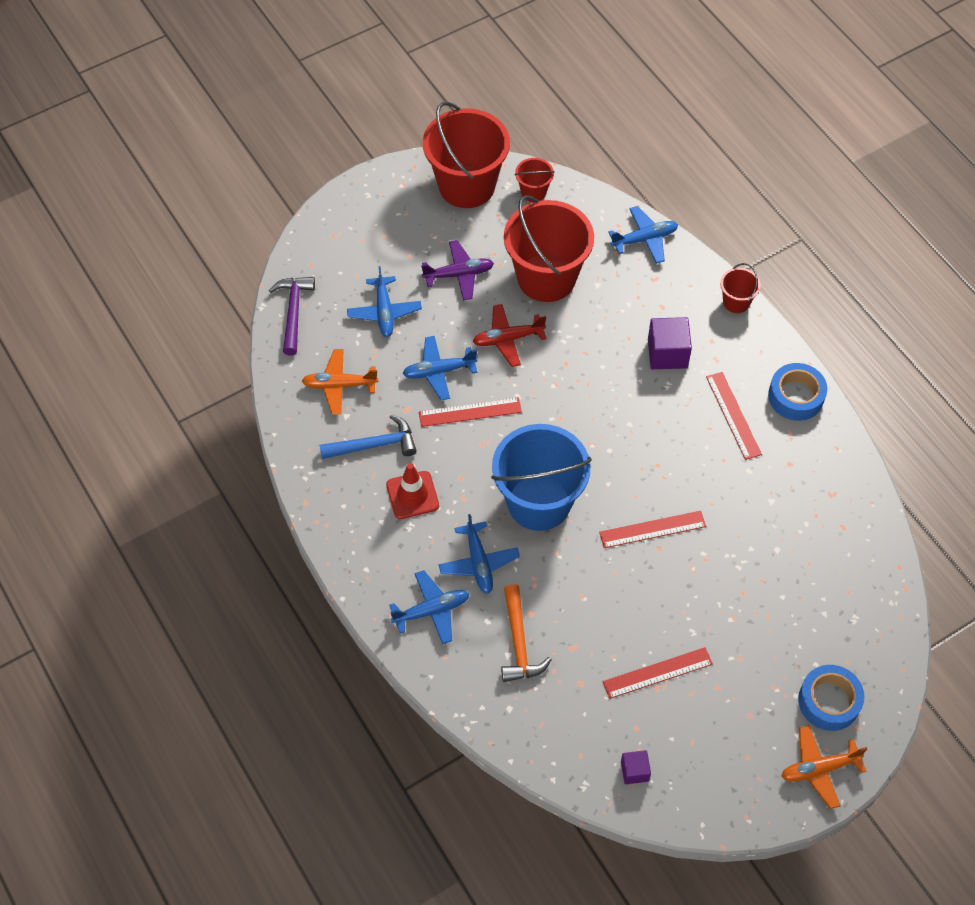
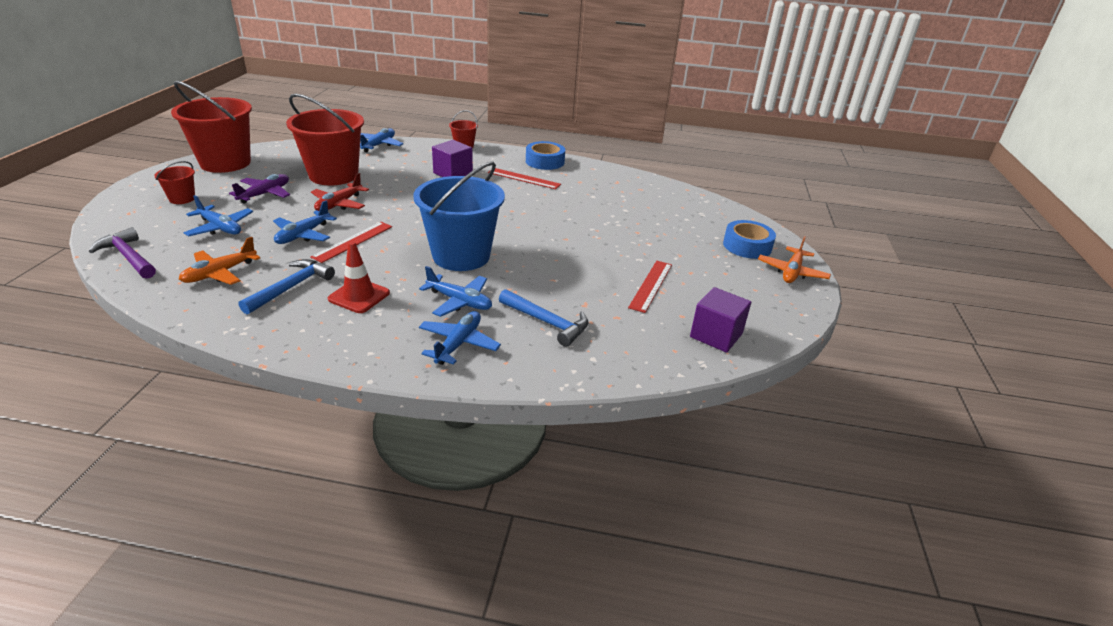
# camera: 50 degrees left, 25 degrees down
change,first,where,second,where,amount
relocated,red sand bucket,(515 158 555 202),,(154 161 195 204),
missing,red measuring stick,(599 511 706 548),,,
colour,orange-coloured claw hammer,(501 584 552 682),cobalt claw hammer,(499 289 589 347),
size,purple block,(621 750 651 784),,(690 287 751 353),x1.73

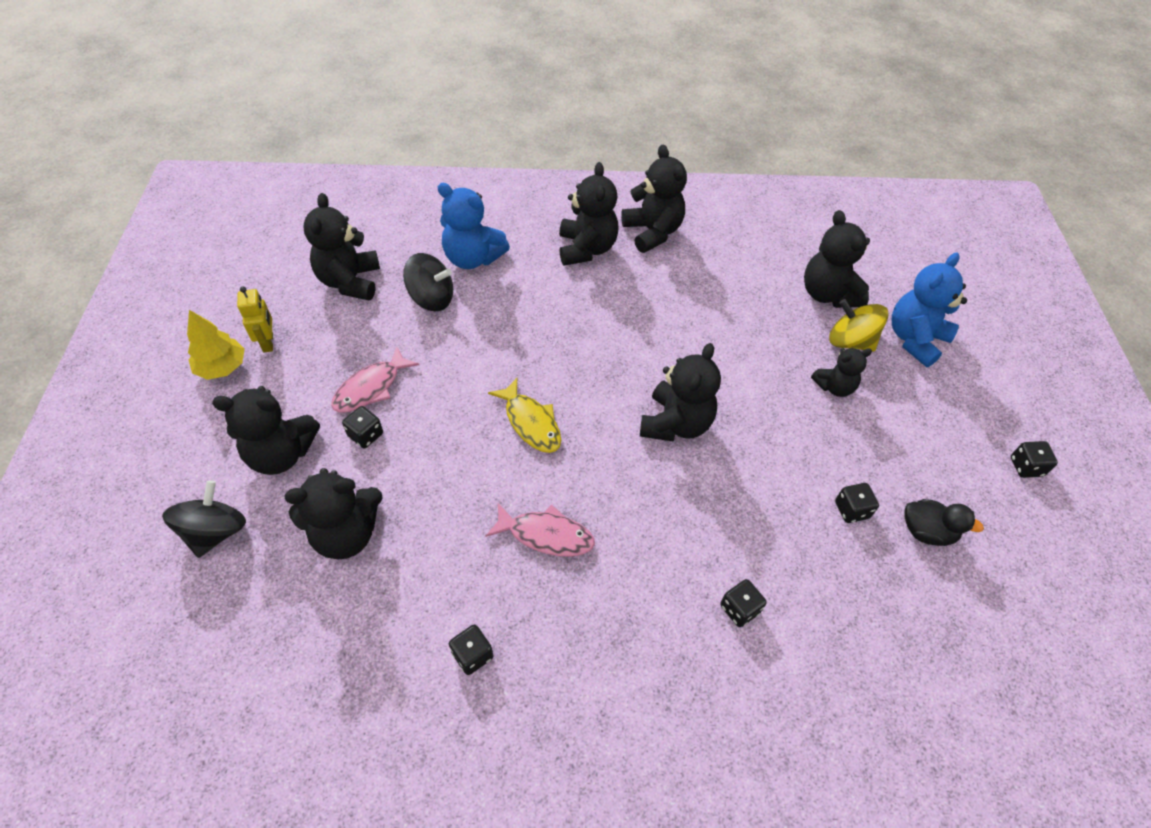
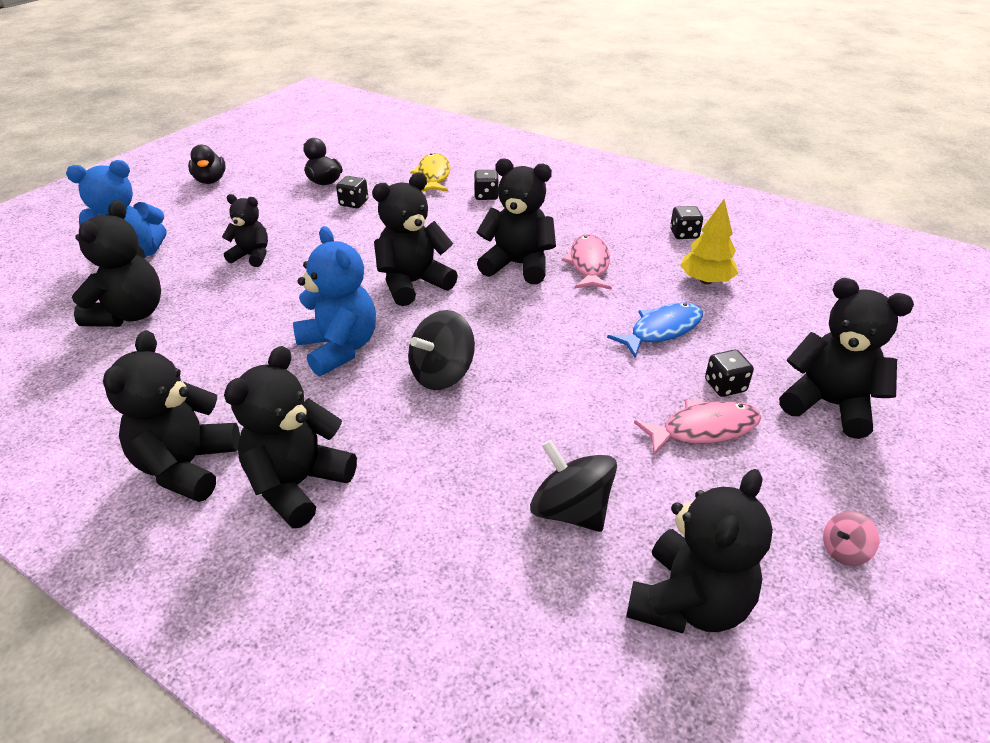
# camera: 145 degrees left, 15 degrees down
change,first,where,second,where,amount
relocated,cobalt teddy,(438 183 510 269),,(293 226 376 376),
exchanged,golden robot figure,(237 286 273 353),rose-pink spinning top,(823 511 879 566),
missing,golden spinning top,(829 299 889 352),,,
relocated,golden toy tree,(187 310 245 380),,(680 199 738 284),
relocated,golden fish figure,(488 378 561 453),,(410 153 451 192),
exchanged,jet-black die,(1011 441 1058 478),jet-black toy duck,(188 144 226 184),
relocated,jet-black teddy,(284 468 383 559),,(477 158 556 284),
relocated,jet-black spinning top,(162 480 246 558),,(408 310 475 390),
spun,rose-pink fish figure,(485 503 595 557),,(562 234 612 290),45 degrees clockwise
appeared,,,cobalt fish figure,(607 303 703 358),

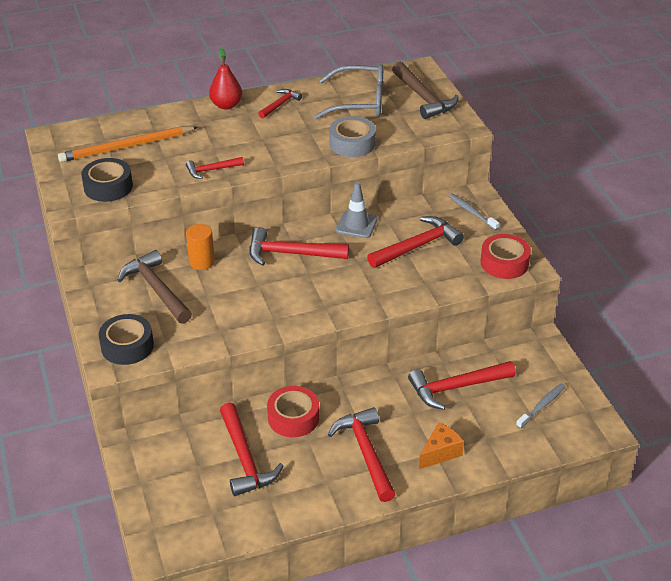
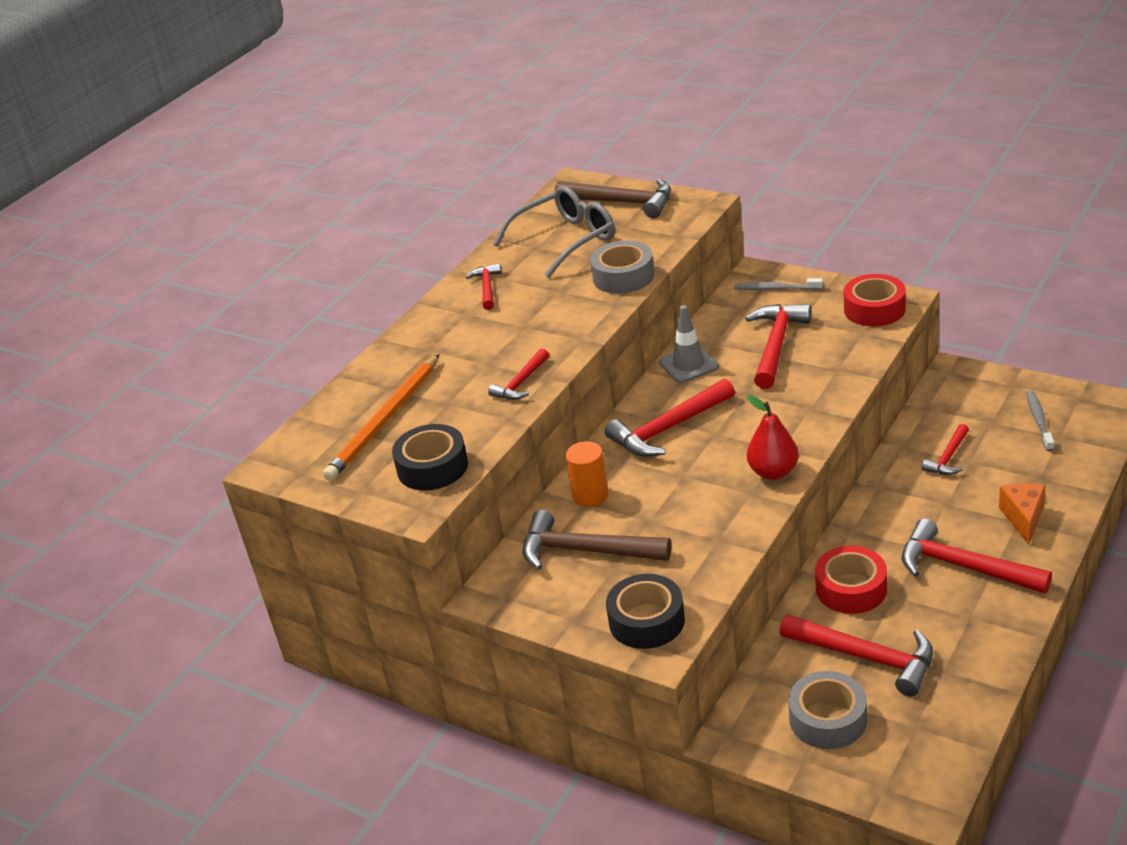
# camera: 35 degrees left, 5 degrees down
change,first,where,second,where,amount
relocated,red pear,(209 48 242 110),,(747 395 799 480),
size,red claw hammer,(408 361 516 410),,(921 424 969 475),x0.57
appeared,,,ash-grey sticky tape,(788 671 867 749),

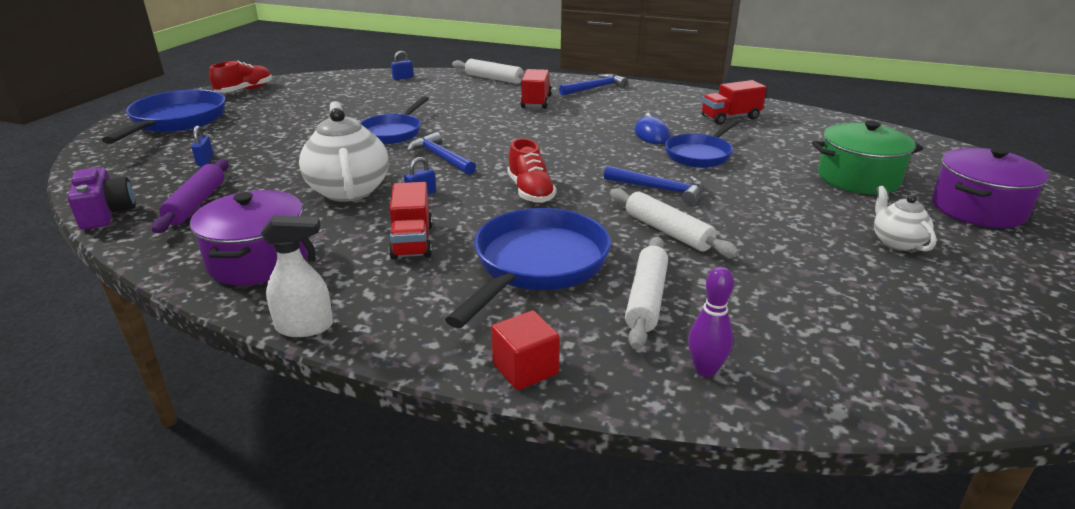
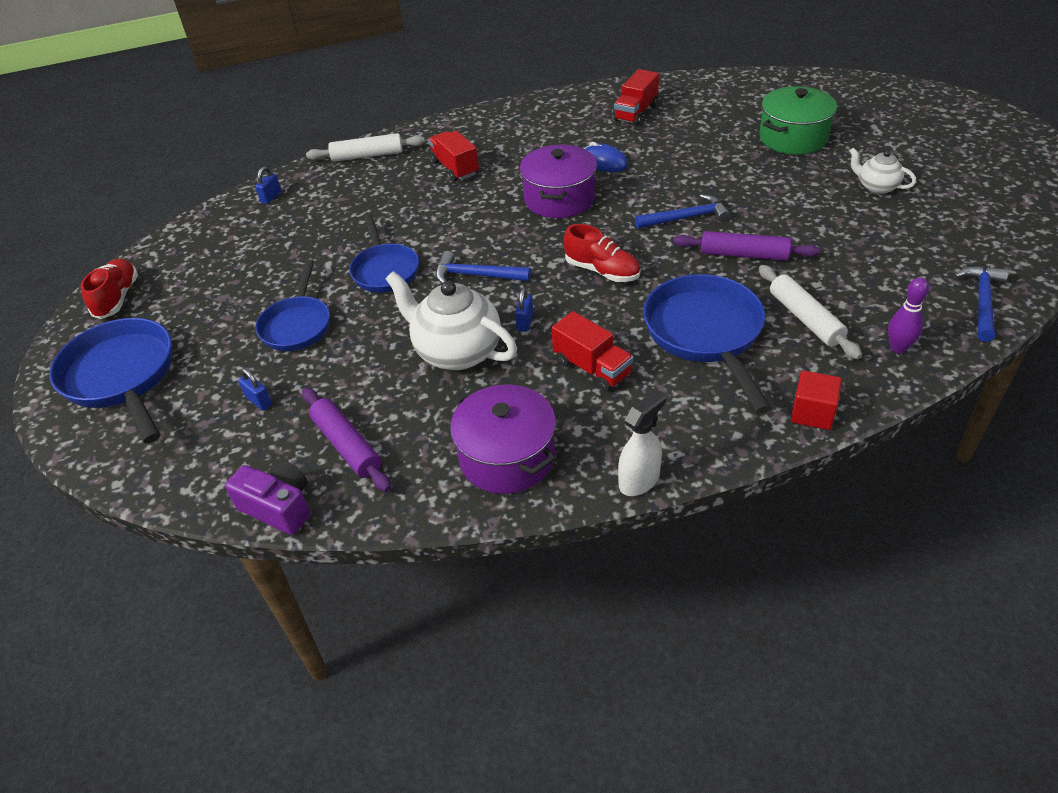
# camera: 35 degrees left, 15 degrees up
change,first,where,second,where,amount
relocated,cobalt claw hammer,(559 74 628 96),,(954 266 1009 342),
relocated,cobalt frying pan,(665 118 740 168),,(255 260 330 351),
relocated,purple cooking pot,(932 147 1049 228),,(520 145 597 218),
colour,pure white pastry roller,(610 188 739 257),purple pastry roller,(673 231 820 261),

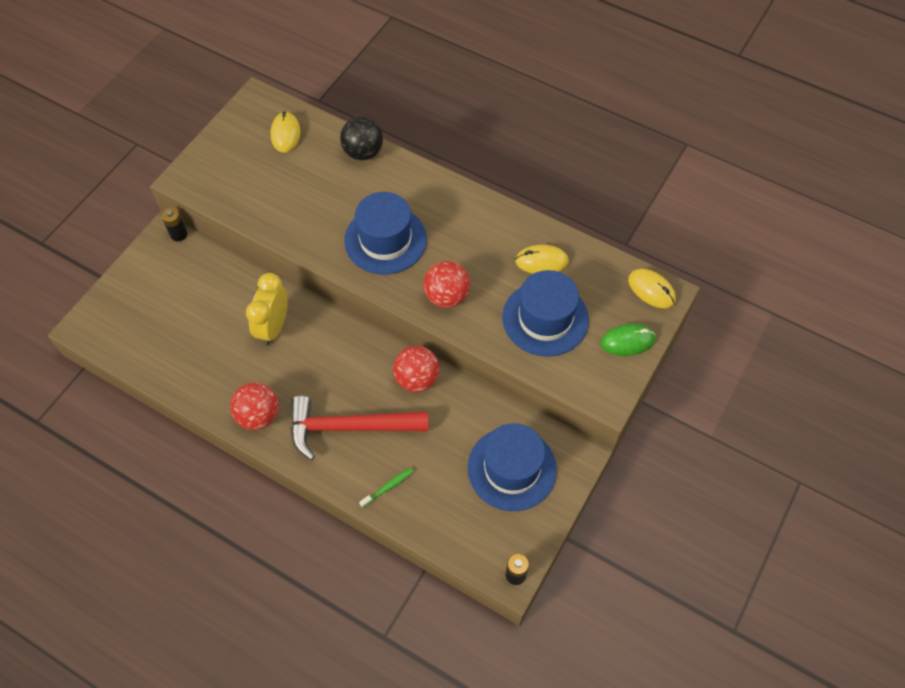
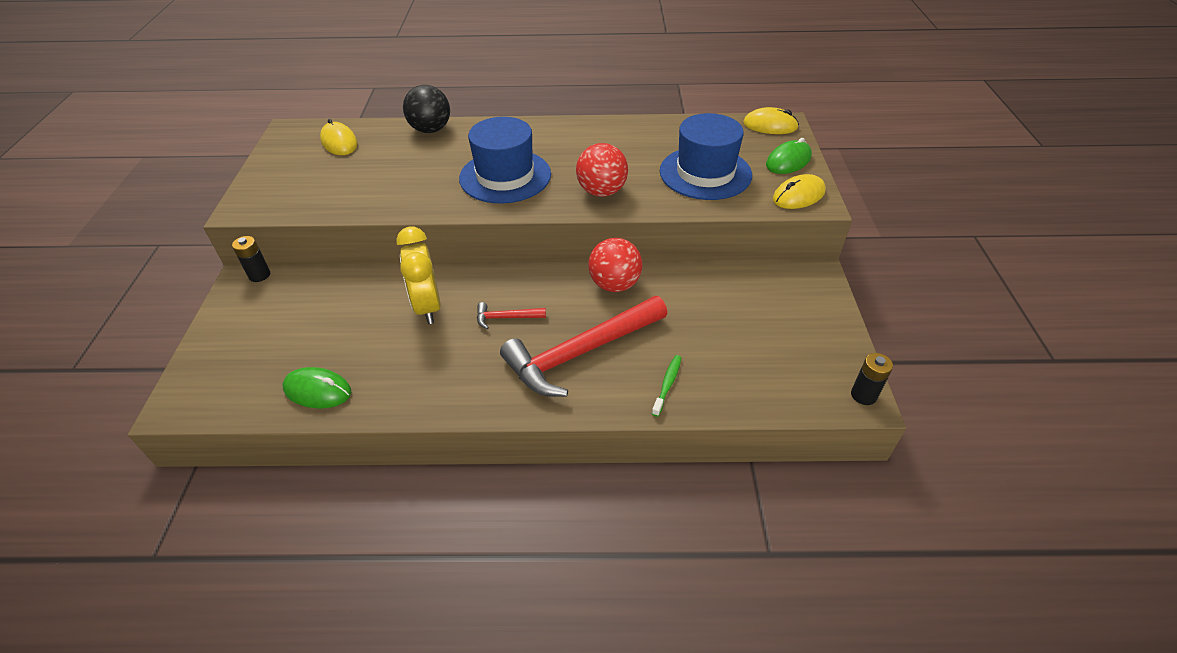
# camera: 30 degrees left, 15 degrees down
change,first,where,second,where,amount
relocated,golden computer mouse,(515 245 569 274),,(773 174 826 209),
missing,red sphere,(230 382 279 430),,,
missing,cobalt hat,(468 423 557 511),,,
appeared,,,red claw hammer,(477 302 546 329),
appeared,,,leaf-green computer mouse,(283 367 351 408),

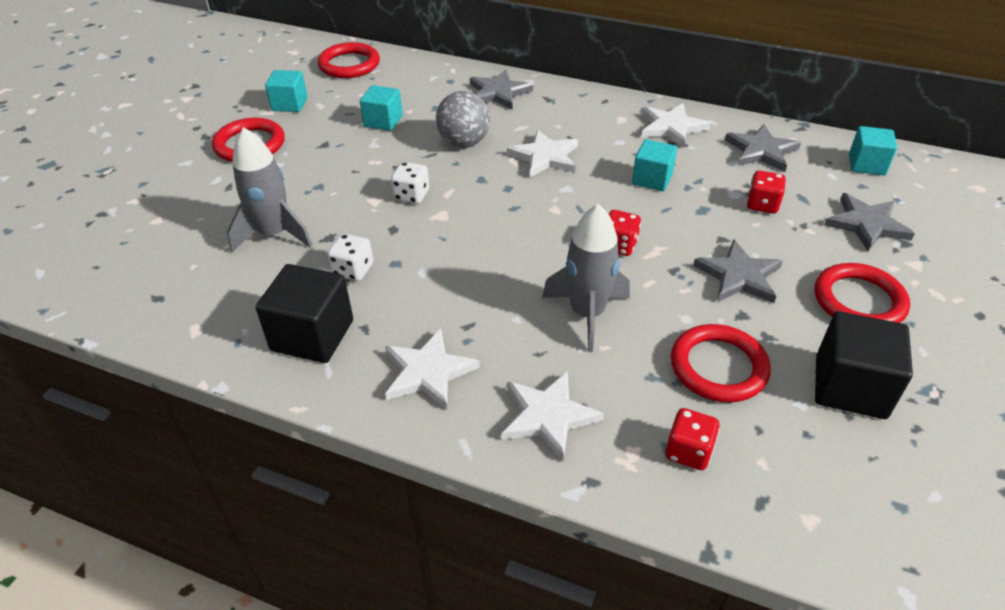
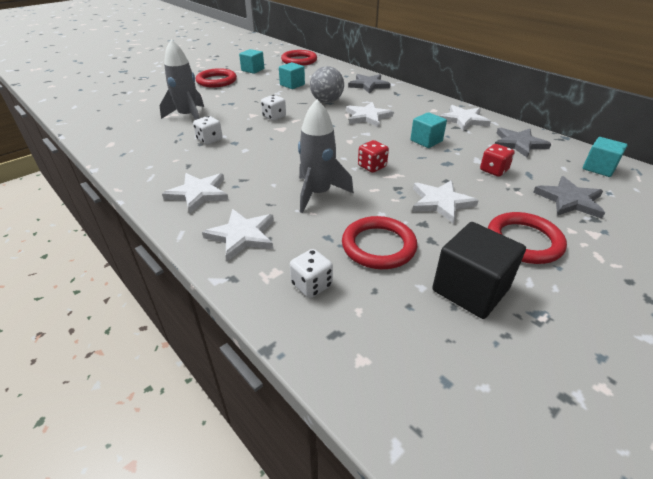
# camera: 25 degrees right, 5 degrees down
change,first,where,second,where,amount
colour,ash-grey star shape,(693 239 783 303),pure white star shape,(412 180 479 224),
missing,jet-black block,(256 264 353 363),,,
colour,red die,(665 408 720 470),pure white die,(290 249 333 298),

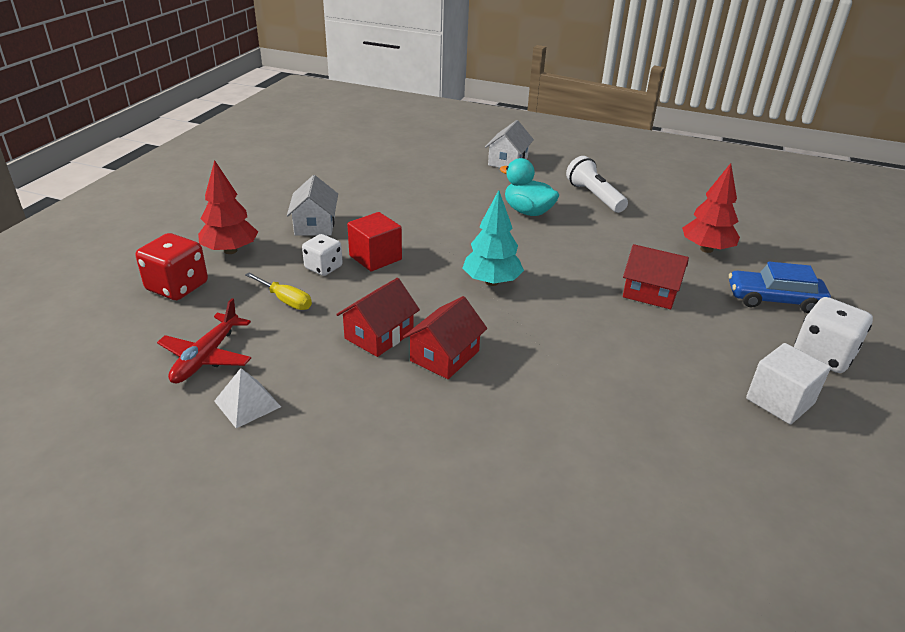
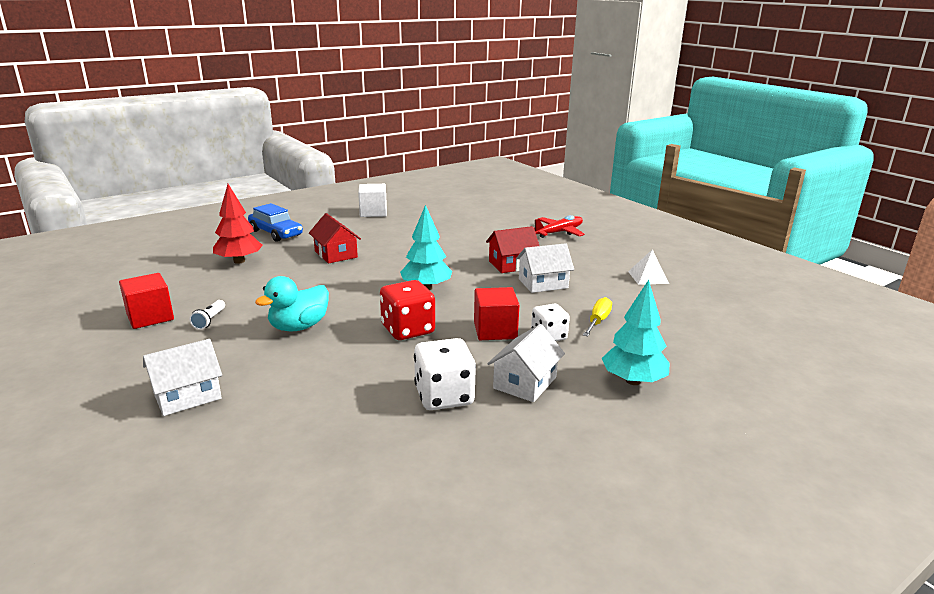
# camera: 145 degrees left, 10 degrees down
change,first,where,second,where,amount
size,pure white torch,(566 156 628 213),,(189 300 225 330),x0.53
spun,teal toy duck,(500 158 559 216),,(255 276 329 332),60 degrees clockwise
colour,red toy tree,(198 160 258 254),teal toy tree,(602 280 669 385),
relocated,red die,(136 233 208 300),,(380 280 435 340),
spun,golden hand screwdriver,(245 273 312 310),,(583 297 612 337),45 degrees clockwise
colour,red cottage,(336 278 420 357),pure white cottage,(516 243 574 293),
relocated,pure white die,(794 297 873 373),,(414 338 476 410),
relocated,red toy plane,(157 298 251 383),,(534 215 585 238),
appeared,,,red block,(119 273 174 329),

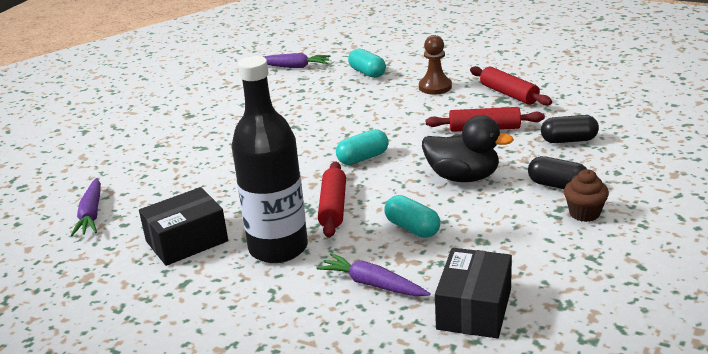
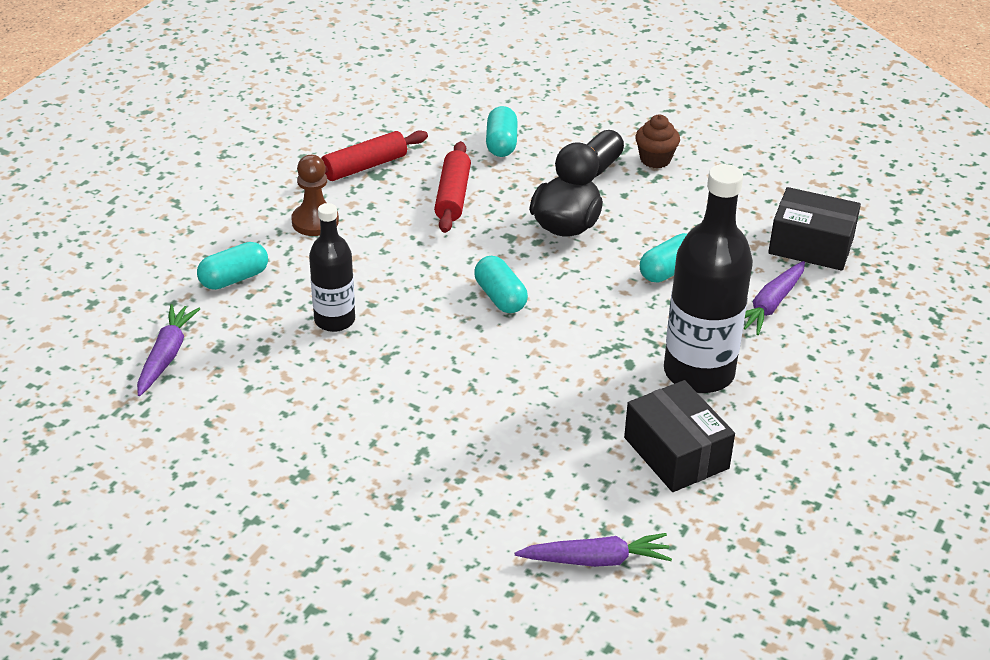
# camera: 90 degrees left, 10 degrees up
change,first,where,second,where,amount
colour,jet-black capsule,(541 115 599 143),teal capsule,(486 106 518 157),
missing,red pastry roller,(318 161 346 238),,,
appeared,,,jet-black drink bottle,(309 203 355 332),

